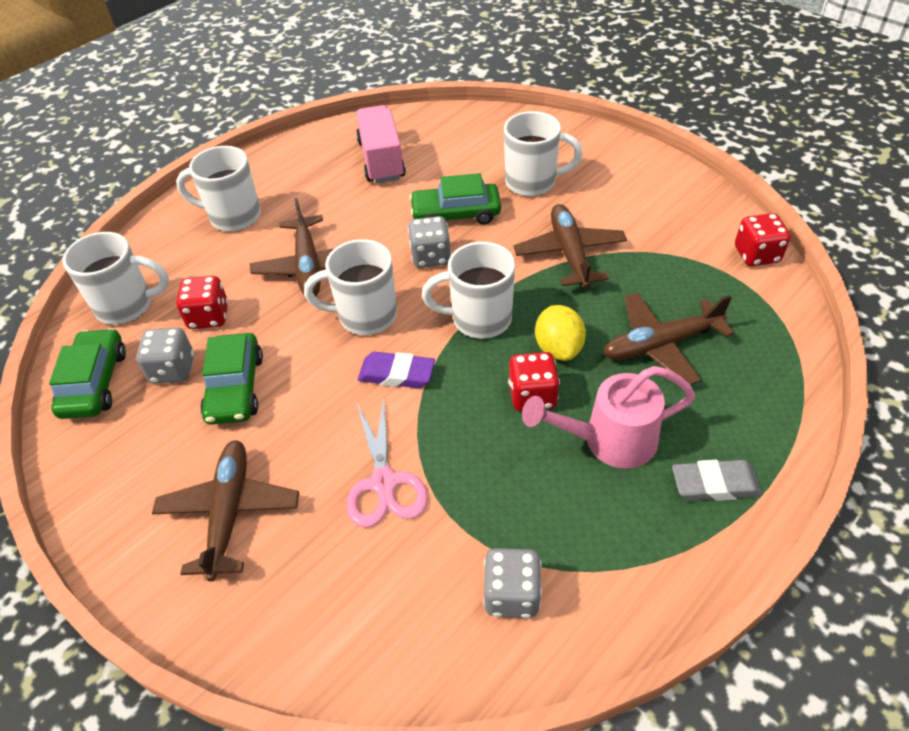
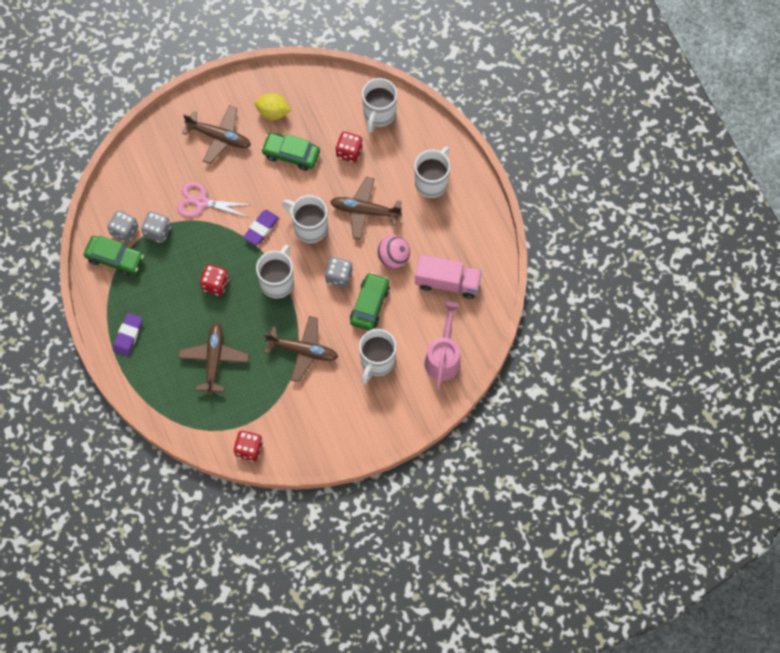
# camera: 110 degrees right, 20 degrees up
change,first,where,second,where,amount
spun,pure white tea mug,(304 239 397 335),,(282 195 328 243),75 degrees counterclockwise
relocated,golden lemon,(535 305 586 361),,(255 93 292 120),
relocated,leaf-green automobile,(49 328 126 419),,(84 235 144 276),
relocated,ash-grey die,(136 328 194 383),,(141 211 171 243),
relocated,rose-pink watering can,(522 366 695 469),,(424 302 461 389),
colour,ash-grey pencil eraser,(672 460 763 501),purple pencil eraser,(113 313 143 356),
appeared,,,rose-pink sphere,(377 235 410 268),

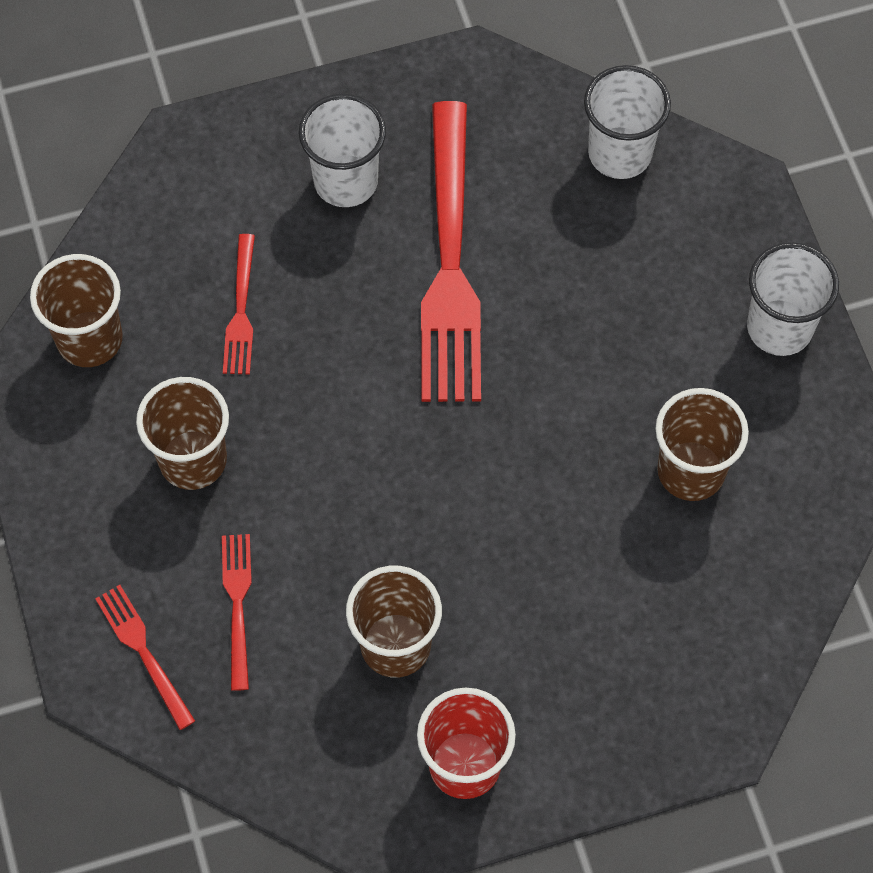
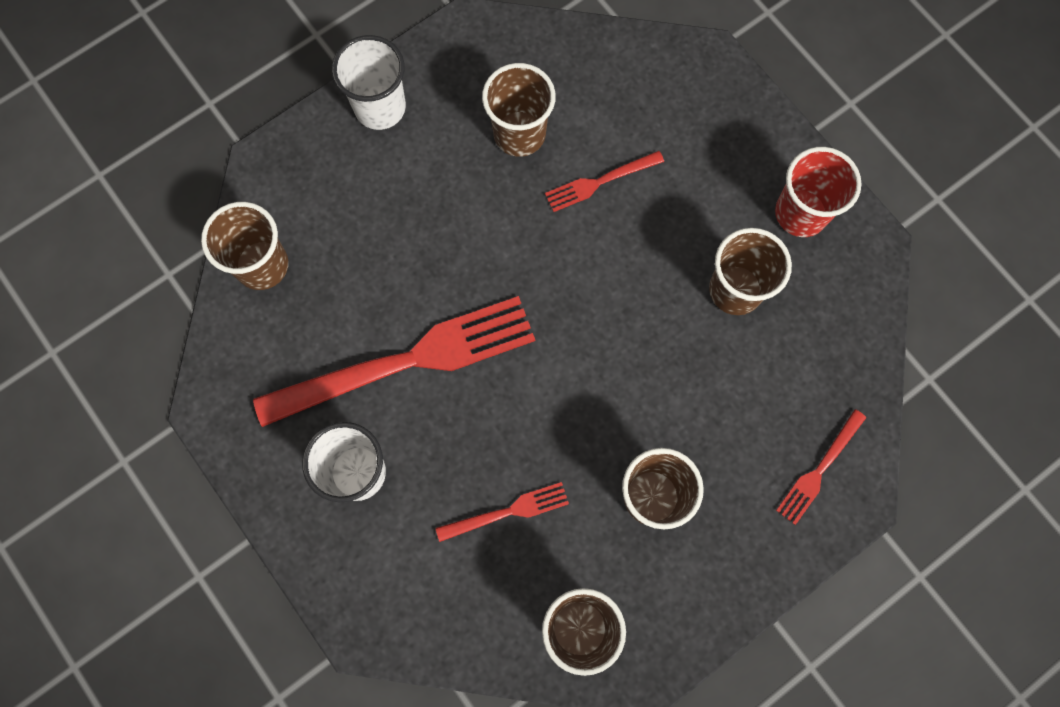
# camera: 110 degrees left, 10 degrees up
change,first,where,second,where,amount
colour,pure white cup,(584 65 671 179),dark brown cup,(201 202 288 290),
relocated,red table fork,(222 534 252 691),,(545 151 664 212),

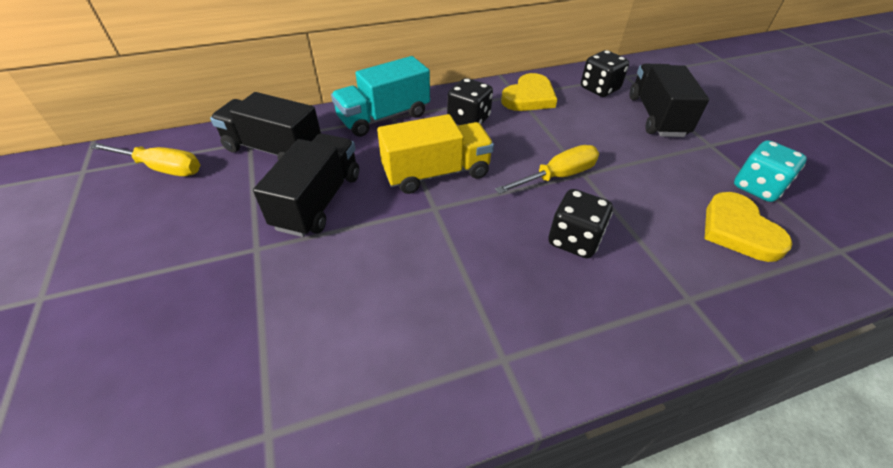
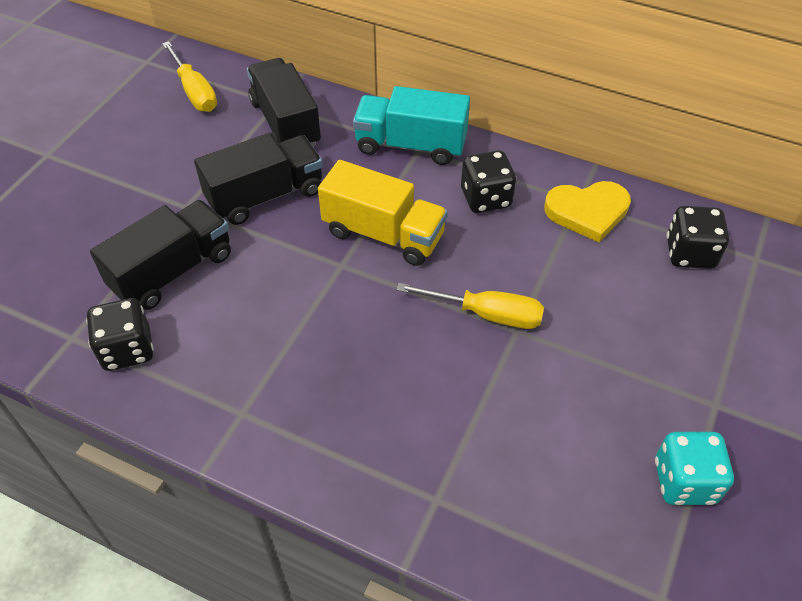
# camera: 45 degrees right, 5 degrees up
change,first,where,second,where,amount
relocated,jet-black truck,(630 64 709 137),,(90 200 231 310),
relocated,jet-black die,(548 189 613 258),,(86 298 154 371),
missing,golden heart shape,(705 192 793 262),,,

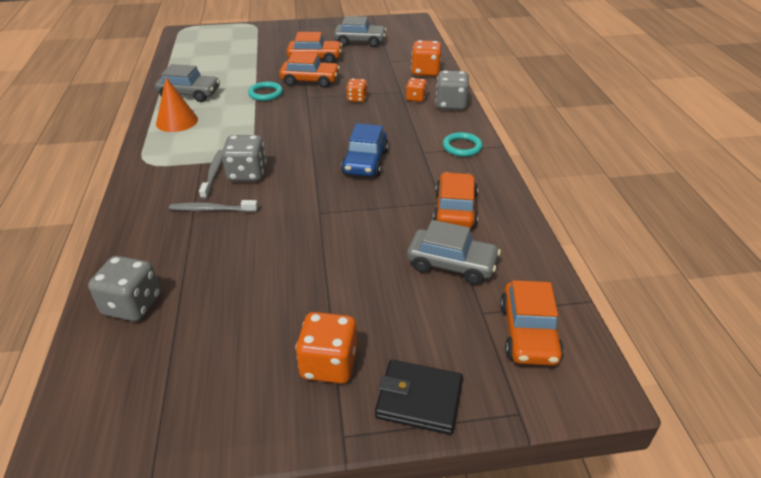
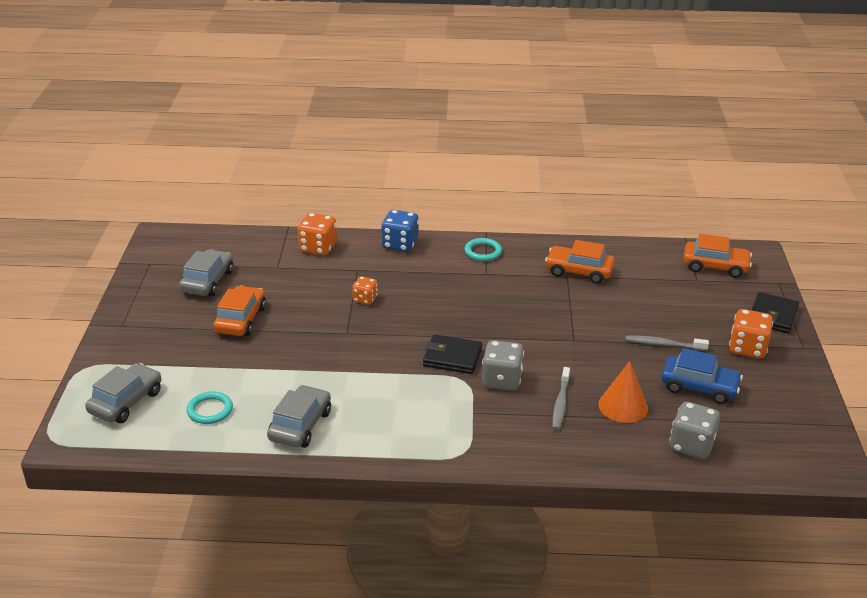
# camera: 80 degrees left, 5 degrees down
change,first,where,second,where,amount
missing,orange-coloured automobile,(279 52 340 88),,,
colour,ash-grey die,(436 71 469 110),cobalt die,(381 210 419 252),
relocated,orange-coloured cone,(156 77 198 132),,(598 361 648 423),
missing,orange-coloured die,(406 78 427 102),,,
relocated,teal ring,(248 82 283 101),,(187 391 233 424),
relocated,cobalt automobile,(341 123 389 177),,(661 348 743 404),
relocated,ash-grey dental brush,(199 150 223 199),,(625 336 709 351),
relocated,ash-grey automobile,(407 220 501 285),,(85 363 161 423),
appeared,,,jet-black card wallet,(423 334 482 374),

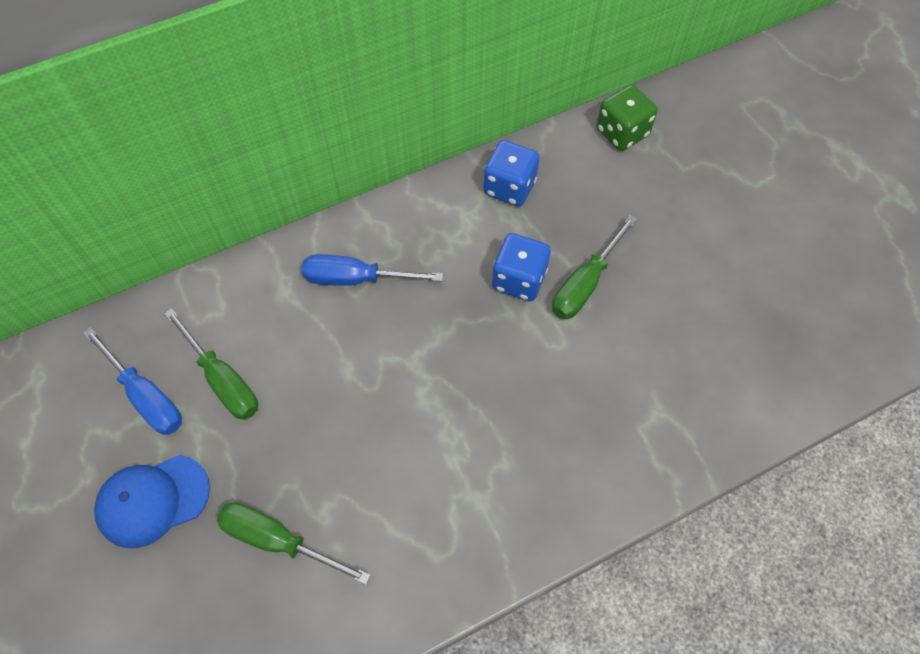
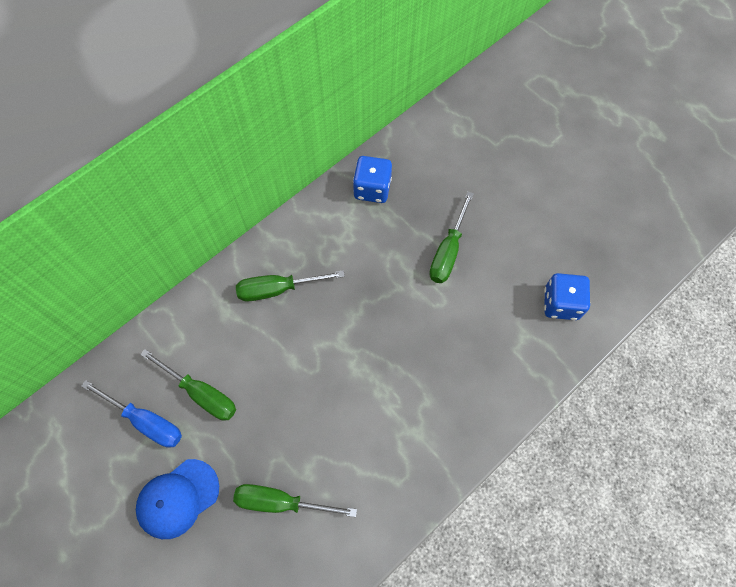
# camera: 15 degrees left, 5 degrees up
change,first,where,second,where,amount
missing,leaf-green die,(596 85 658 151),,,
relocated,cobalt die,(492 233 551 301),,(544 273 590 320),
colour,cobalt hand screwdriver,(302 254 443 286),leaf-green hand screwdriver,(236 270 345 302),

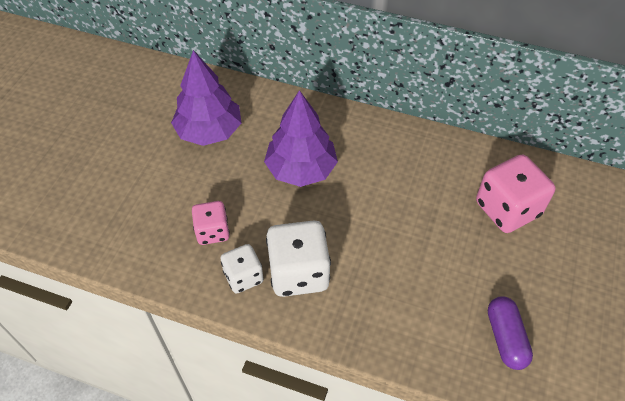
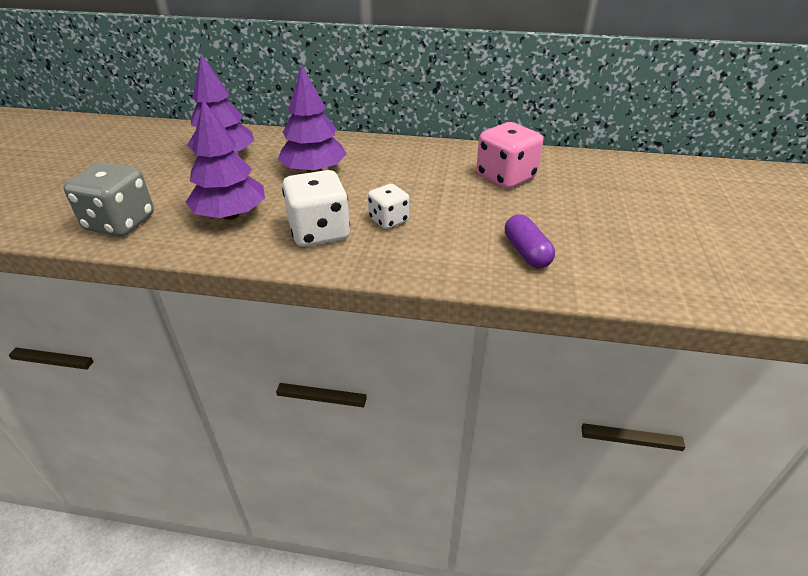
# camera: 10 degrees left, 15 degrees down
change,first,where,second,where,amount
exchanged,rose-pink die,(192 201 230 245),purple toy tree,(186 100 265 220),
relocated,pure white die,(220 244 264 293),,(368 184 409 229),
appeared,,,ash-grey die,(63 162 154 237),

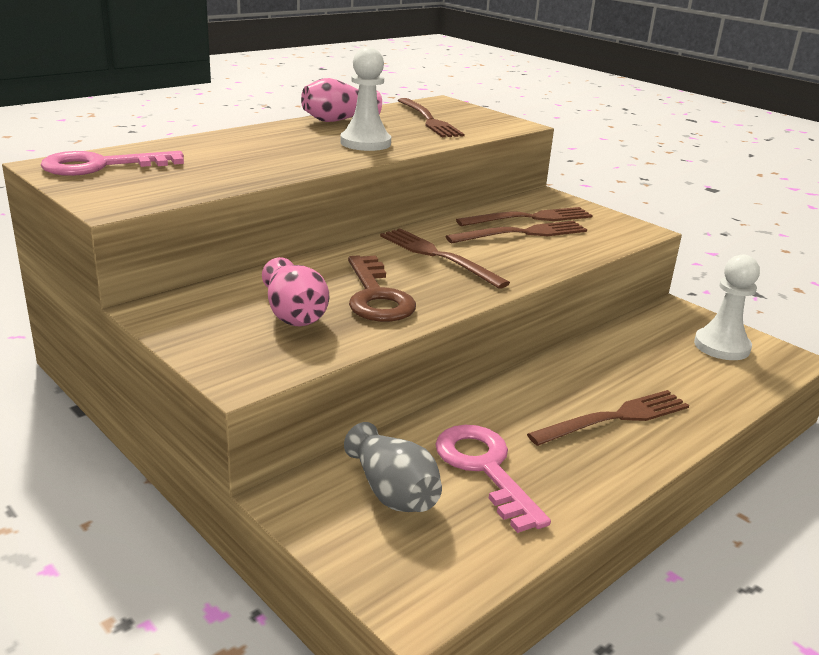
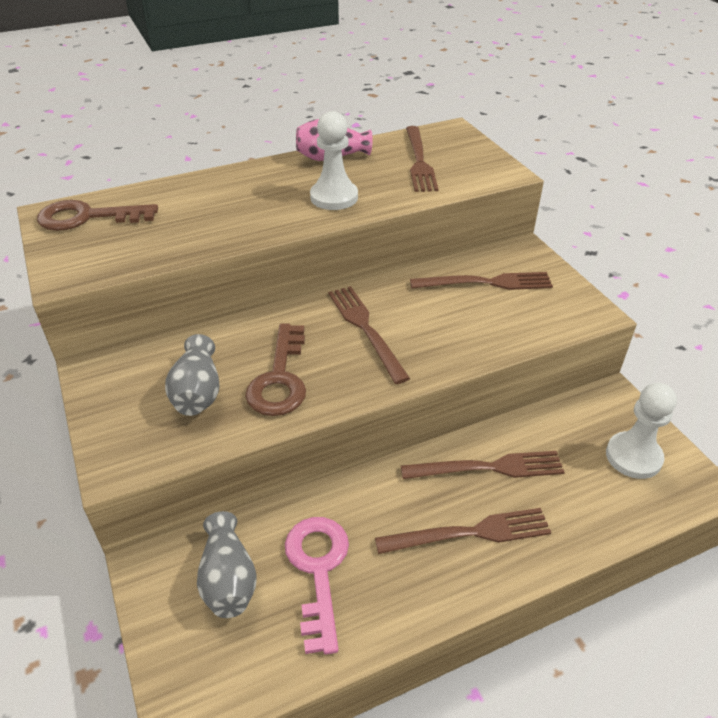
# camera: 20 degrees right, 15 degrees up
change,first,where,second,where,amount
colour,rose-pink key,(40 151 184 176),dark brown key,(37 200 158 231),
relocated,dark brown table fork,(445 221 587 243),,(401 451 565 479),
colour,rose-pink tall vase,(262 257 329 326),ash-grey tall vase,(165 334 220 416),

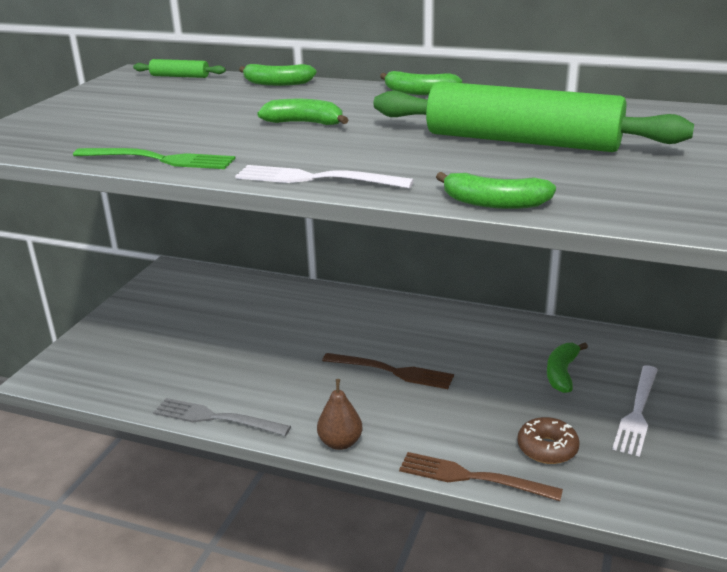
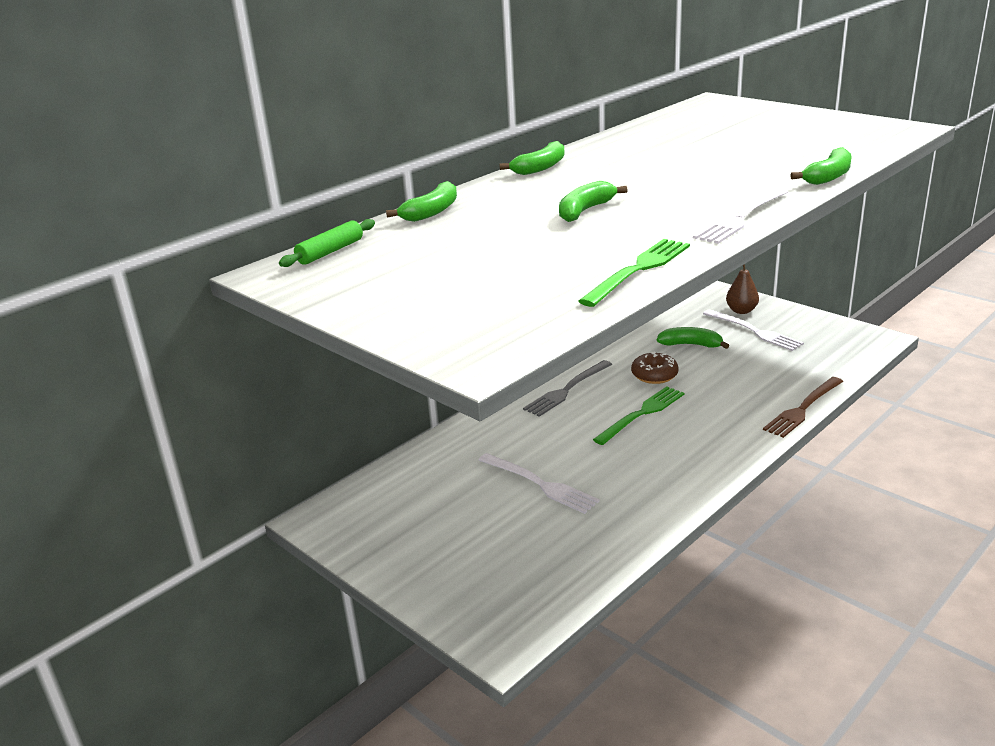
# camera: 65 degrees left, 0 degrees up
change,first,where,second,where,amount
missing,leaf-green pastry roller,(373 81 694 152),,,
spun,leaf-green banana,(547 343 588 393),,(657 327 729 349),150 degrees clockwise
colour,dark brown table fork,(322 353 454 389),leaf-green table fork,(593 386 684 445),
relocated,dark brown pear,(317 379 362 450),,(726 264 759 314),
relocated,ash-grey table fork,(153 398 291 436),,(523 360 612 417),
relocated,dark brown donut,(517 417 580 464),,(631 352 679 384),
appeared,,,pure white table fork,(479 453 600 514),

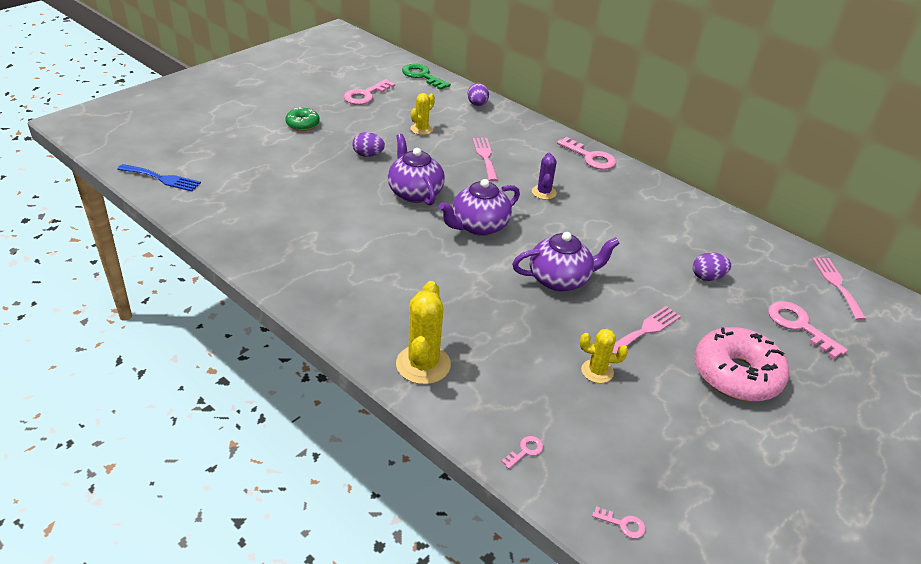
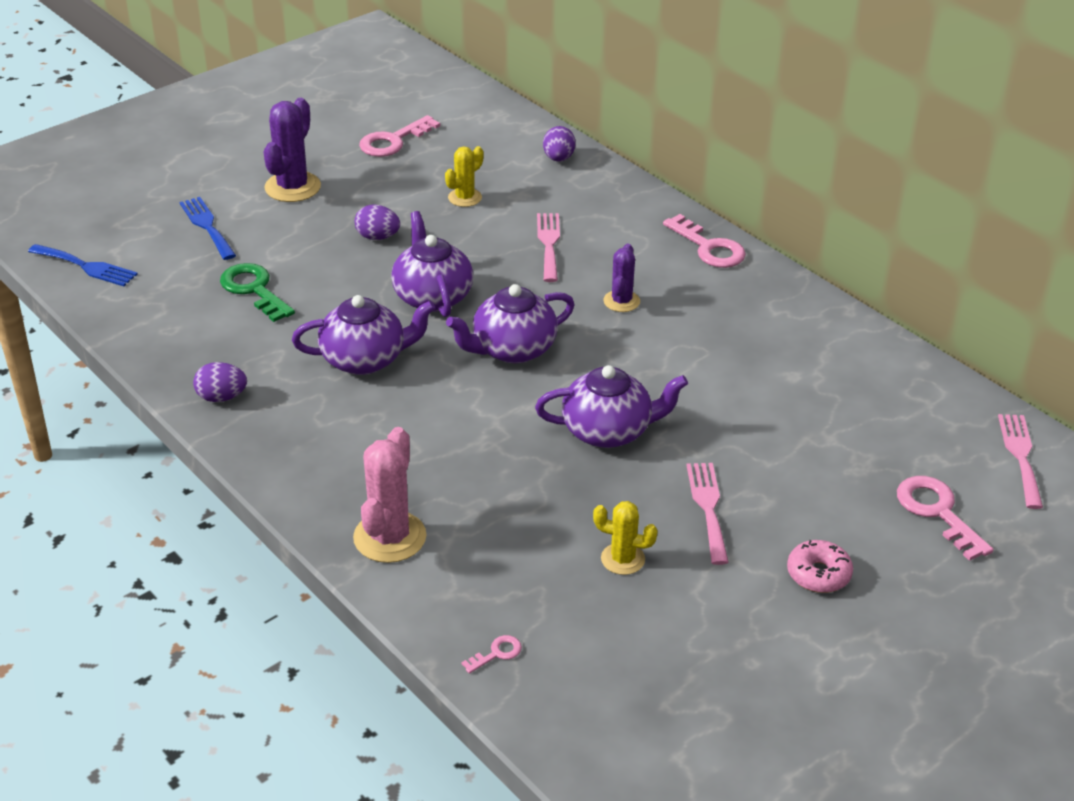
# camera: 10 degrees right, 0 degrees up
change,first,where,second,where,amount
relocated,leaf-green key,(402 64 451 90),,(220 263 295 322),
exchanged,leaf-green donut,(285 107 320 131),purple saguaro cactus,(264 98 321 202),
relocated,purple egg shape,(693 252 731 281),,(193 362 247 402),
colour,golden saguaro cactus,(396 281 451 384),rose-pink saguaro cactus,(353 427 426 563),
spun,rose-pink table fork,(612 306 681 353),,(686 463 729 565),60 degrees counterclockwise
size,rose-pink donut,(694 327 789 402),,(787 540 853 593),x0.52
missing,rose-pink key,(592 506 646 539),,,
appeared,,,cobalt table fork,(179 197 236 260),
appeared,,,purple china teapot,(292 295 435 375),

